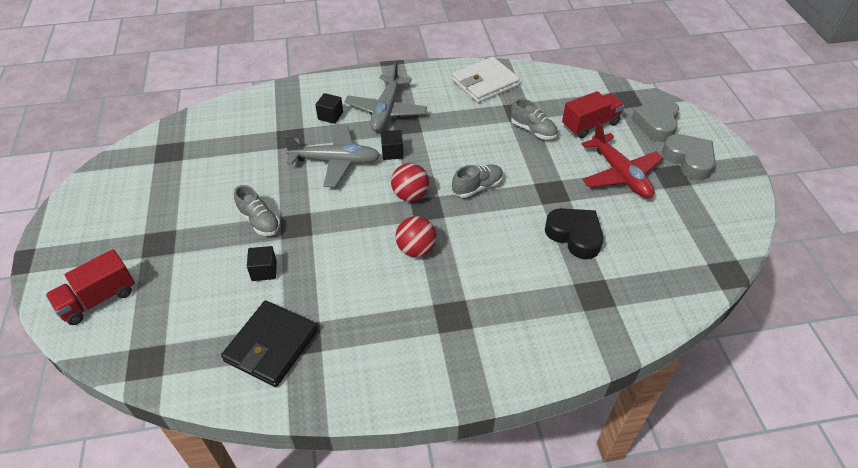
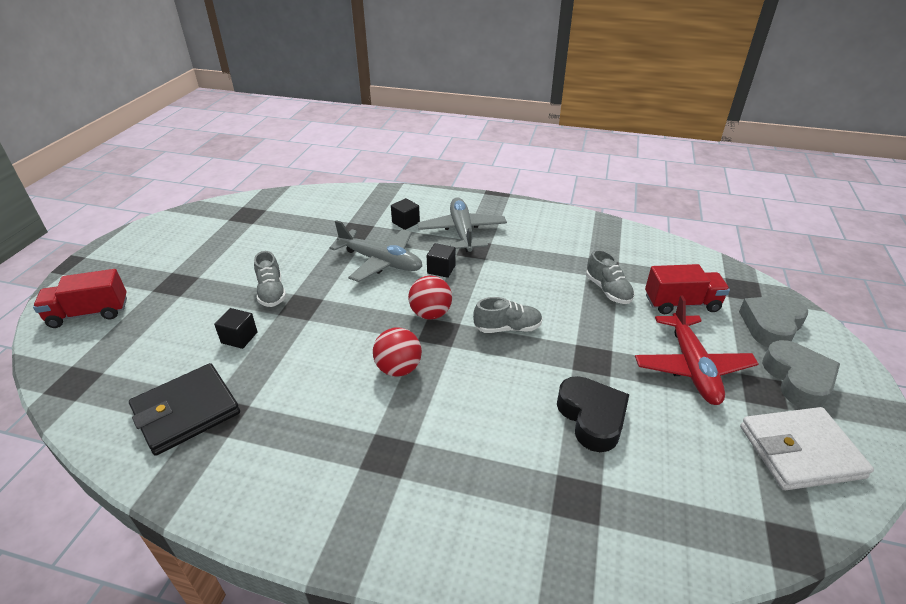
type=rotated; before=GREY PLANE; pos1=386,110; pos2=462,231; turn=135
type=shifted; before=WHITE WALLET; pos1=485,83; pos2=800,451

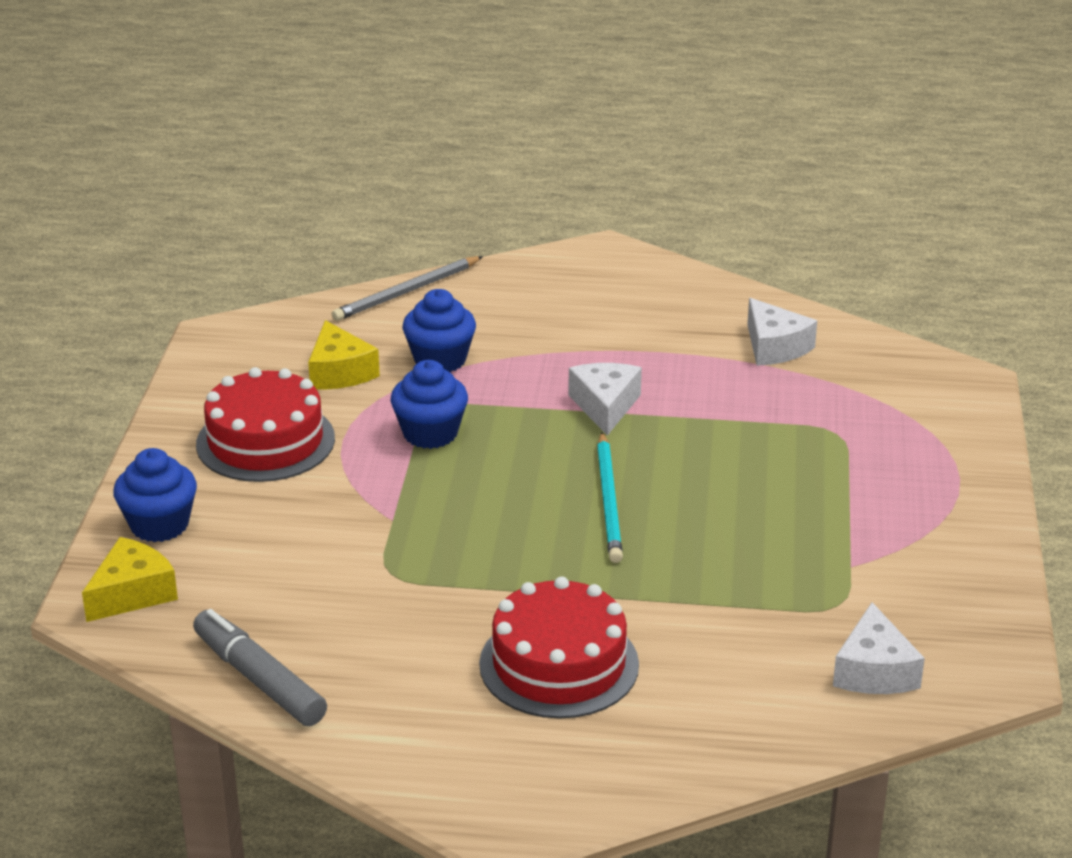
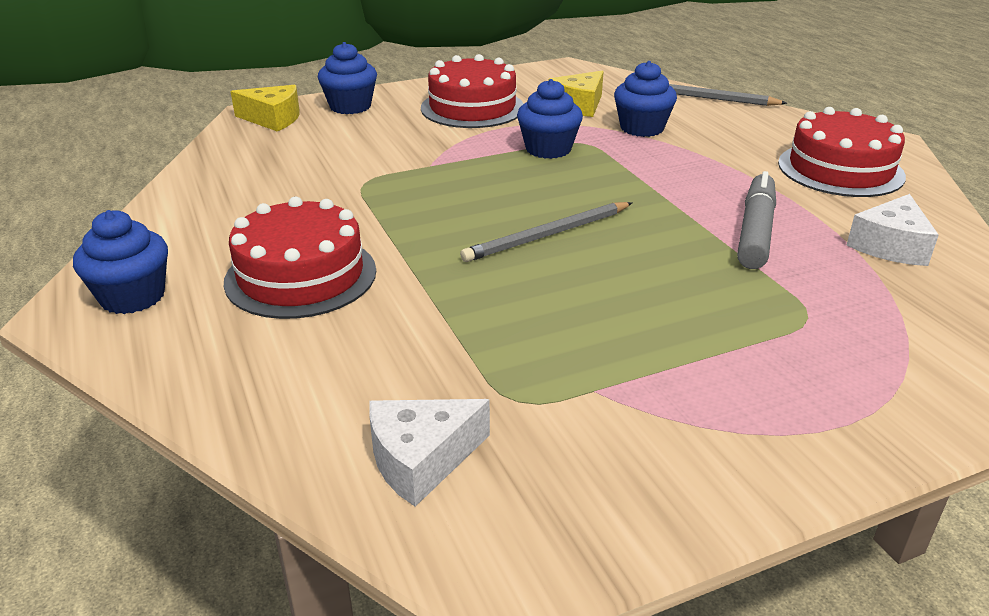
type=shifted; before=GREY MARKER; pos1=259,679; pos2=755,231
type=gone; before=WHITE CHEESE; pos1=605,406
type=repainted; before=TURQUOISE PENCIL; after=GREY PENCIL; pos1=609,501; pos2=547,235
type=new; after=BLUE CUPCAKE; pos2=132,297
type=new; after=RED CAKE; pos2=840,169

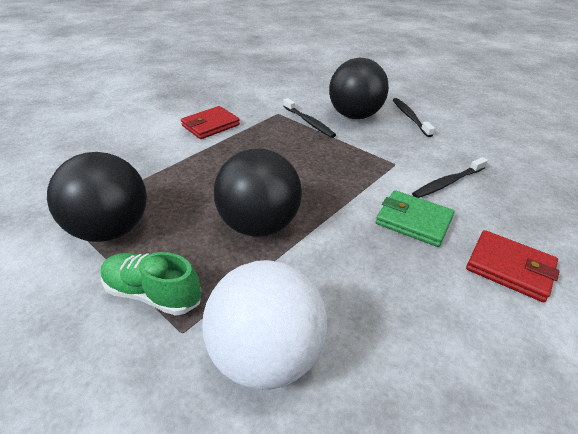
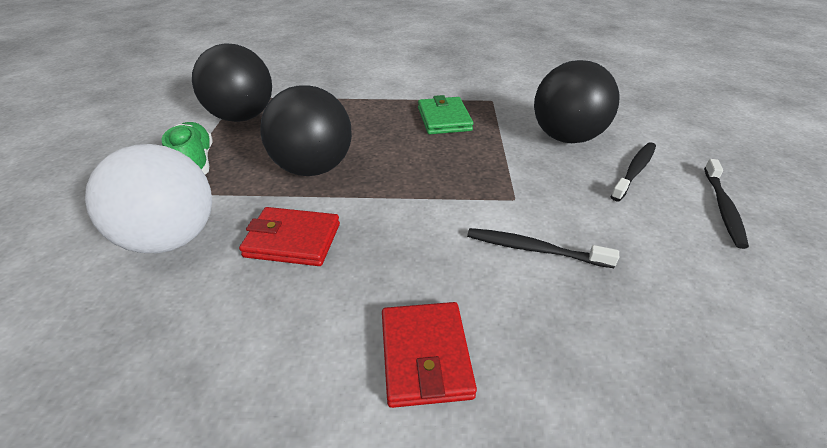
type=shifted; before=RED WALLET; pos1=210,125; pos2=292,240
type=shifted; before=BLACK TOOTHBRUSH; pos1=309,122; pos2=723,207
type=shifted; before=GREEN WALLET; pos1=413,221; pos2=444,119

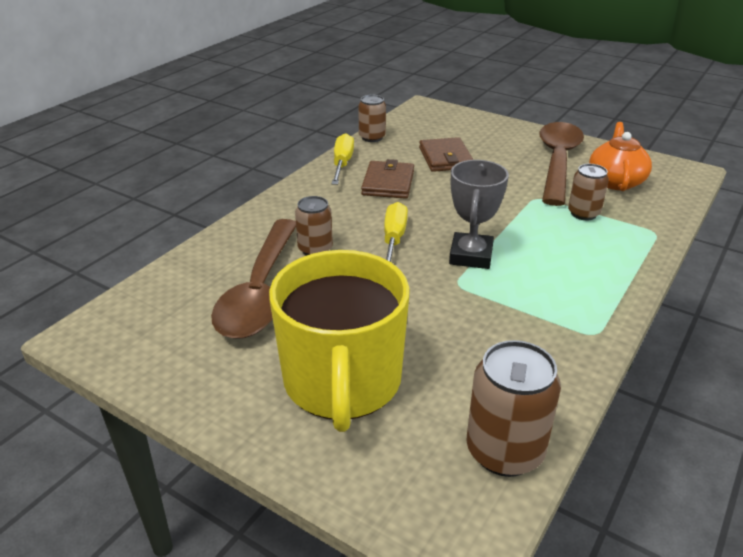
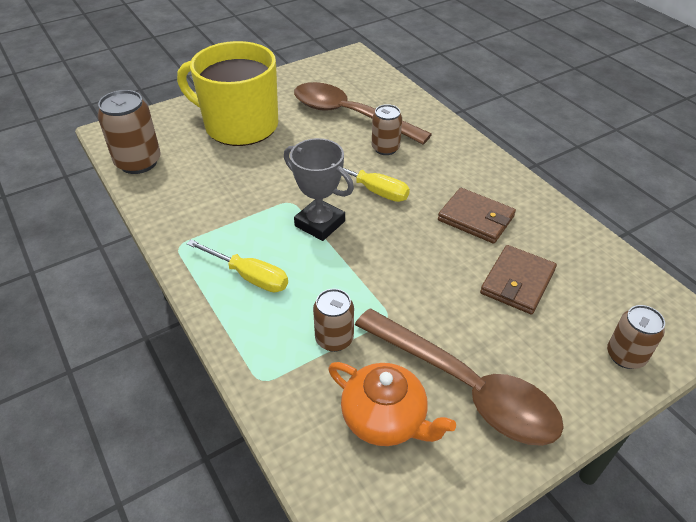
type=shifted; before=YELLOW SCREWDRIVER; pos1=342,164; pos2=249,276
type=shifted; before=BROWN CAN; pos1=372,137; pos2=625,355
type=rotated; before=BROWN WALLET; pos1=445,158; pos2=517,282; turn=-75

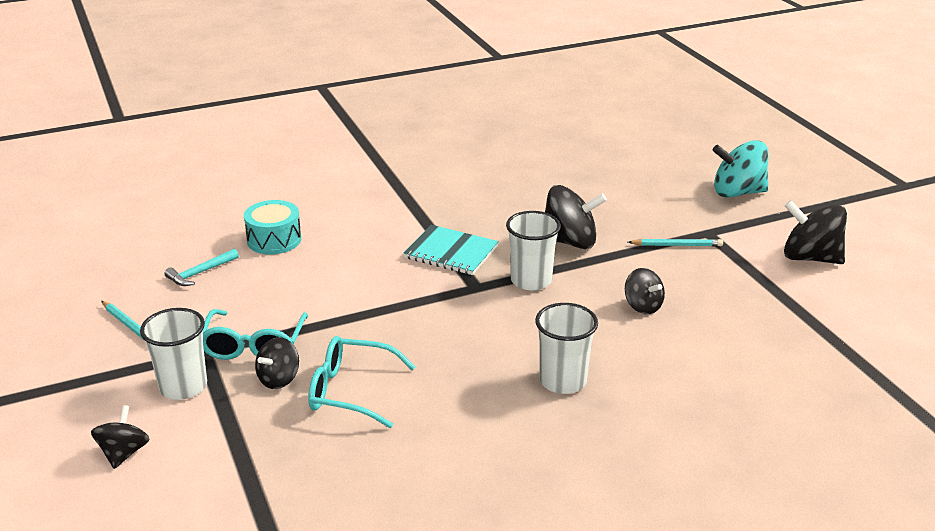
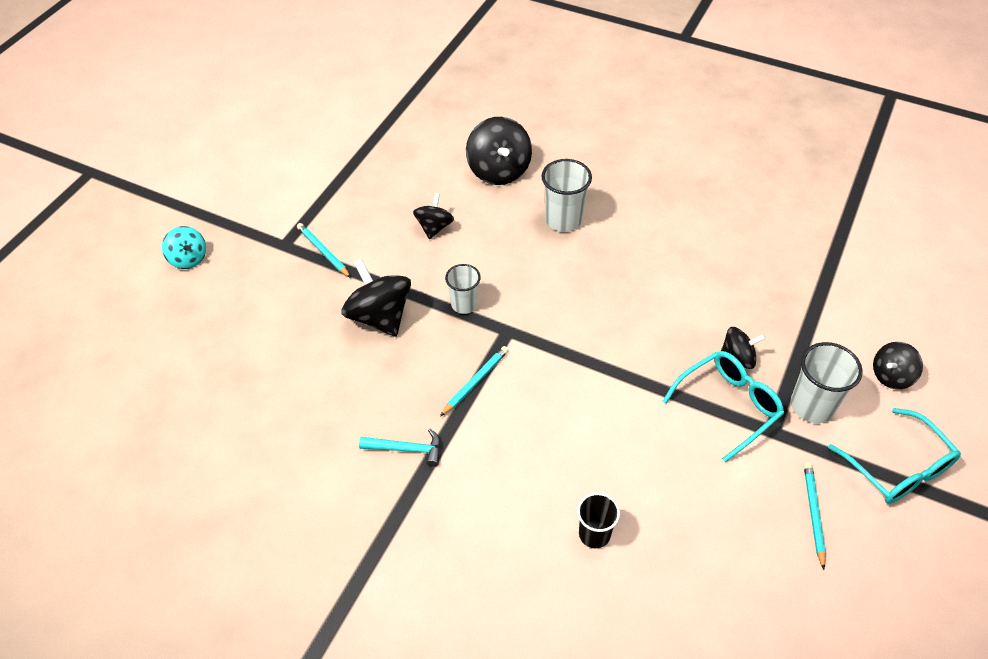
type=shifted; before=TURQUOISE HAMMER; pos1=200,273; pos2=407,449
type=swapped; before=TURQUOISE DRUM; after=BLACK CUP; pos1=274,240; pos2=594,534
type=shifted; before=TURQUOISE GLASSES; pos1=350,391; pos2=898,468
type=swapped; before=TURQUOISE NOTEBOOK; after=TURQUOISE PENCIL; pos1=451,252; pos2=475,381
type=scaled; before=WHITE CUP; pos1=531,280; pos2=464,304; scale=0.66
type=scaled; before=TURQUOISE SPINNING TOP; pos1=737,192; pos2=188,259; scale=0.59
type=shifted; before=BLACK SPINNING TOP; pos1=810,258; pos2=499,170

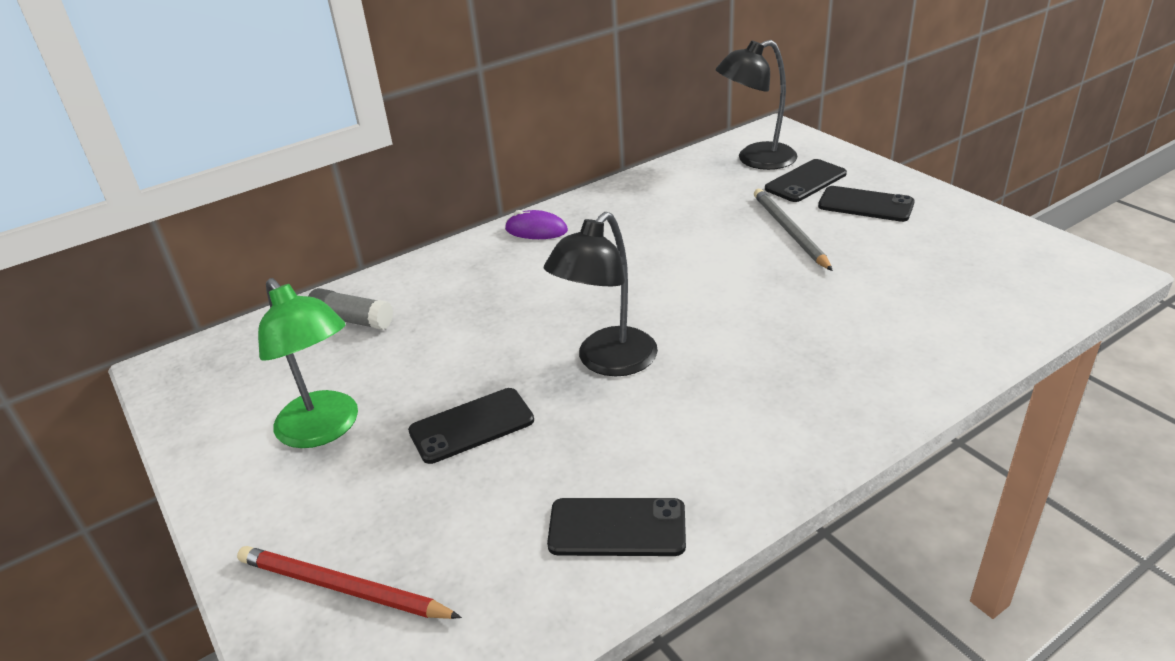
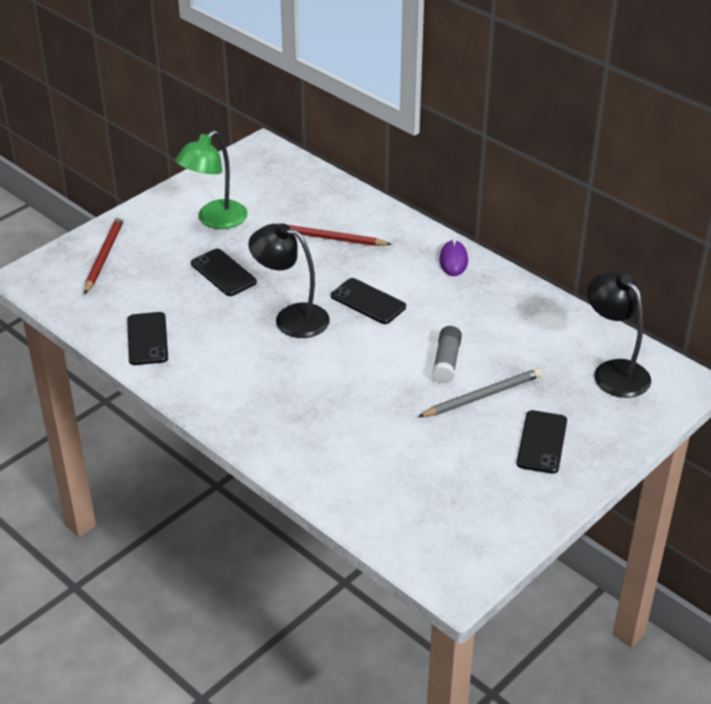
type=shifted; before=GREY GLUE STICK; pos1=352,320; pos2=446,362
type=shifted; before=BLACK PHONE; pos1=805,181; pos2=368,301
type=new; after=RED PENCIL; pos2=328,238

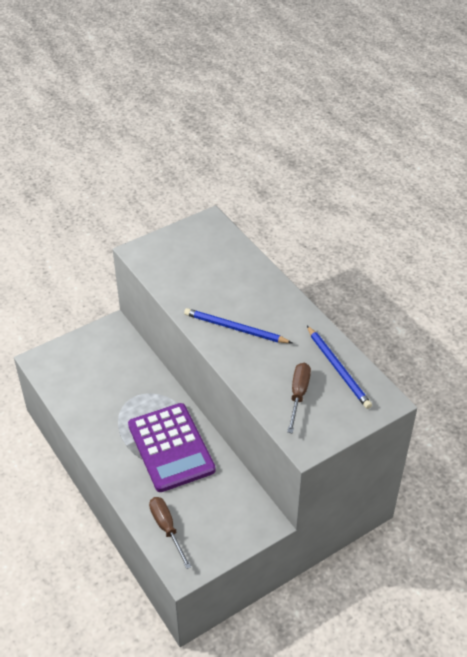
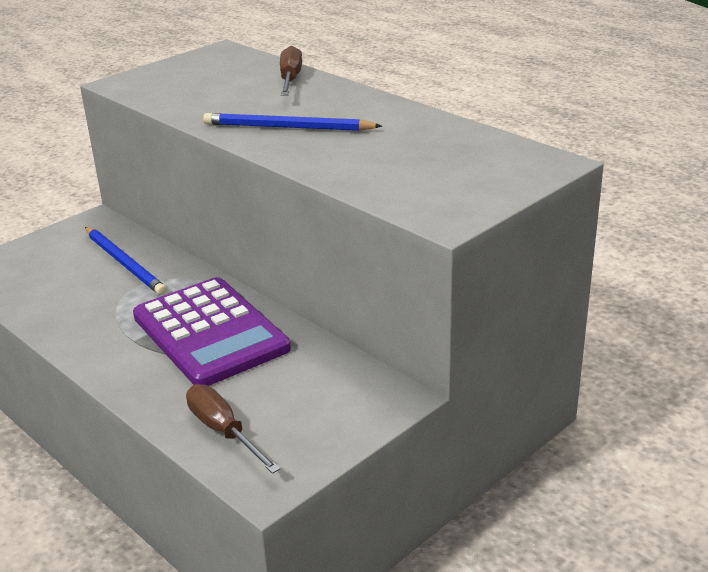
type=shifted; before=BROWN SCREWDRIVER; pos1=298,395; pos2=290,79
type=shifted; before=BLUE PENCIL; pos1=338,369; pos2=124,263

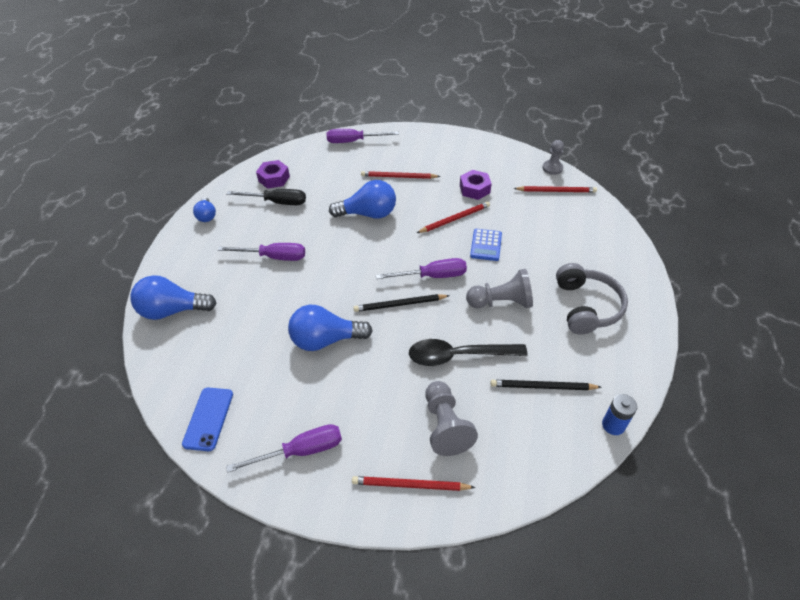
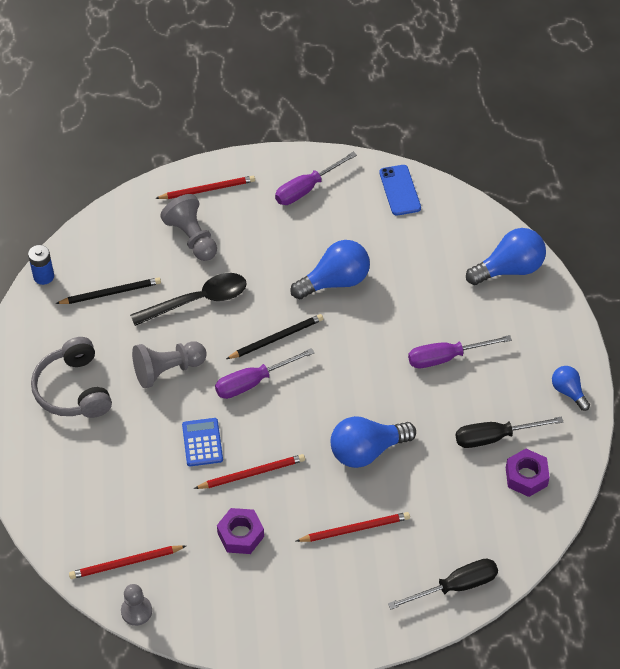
type=repainted; before=PURPLE SCREWDRIVER; after=BLACK SCREWDRIVER; pos1=353,141; pos2=455,586
type=rotated; before=RED PENCIL; pos1=455,219; pos2=252,473; turn=-150

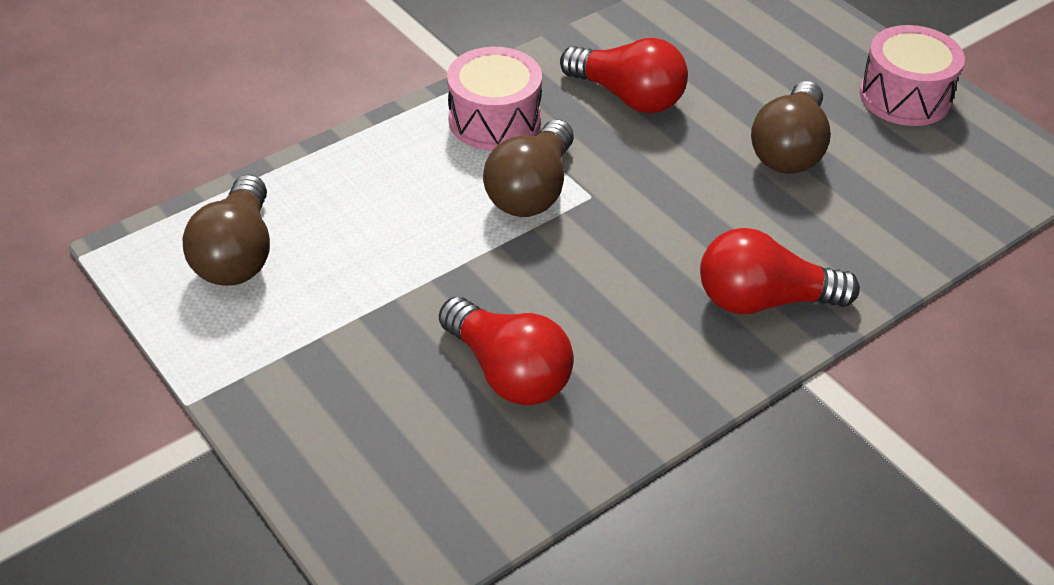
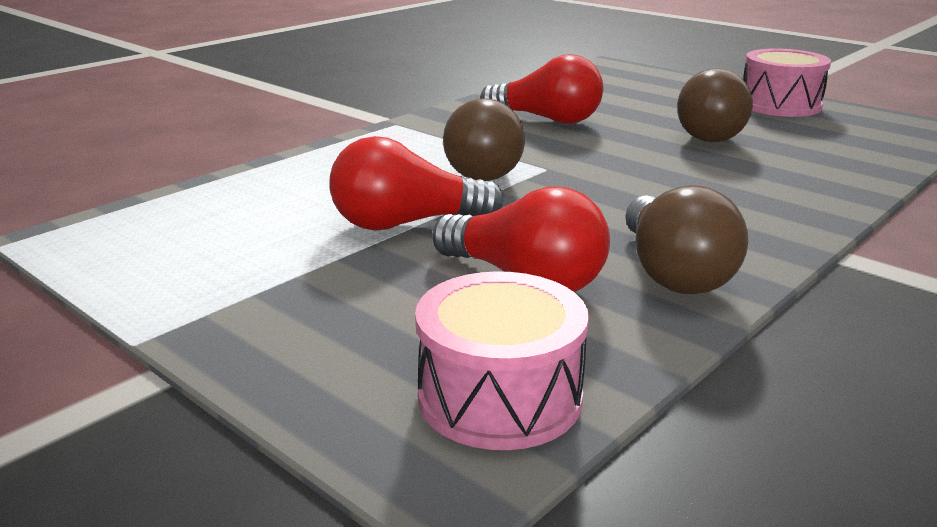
type=shifted; before=BROWN LIGHT BULB; pos1=237,254; pos2=673,272
type=shifted; before=PINK DRUM; pos1=494,120; pos2=500,397
type=shifted; before=RED LIGHT BULB; pos1=764,300; pos2=406,224

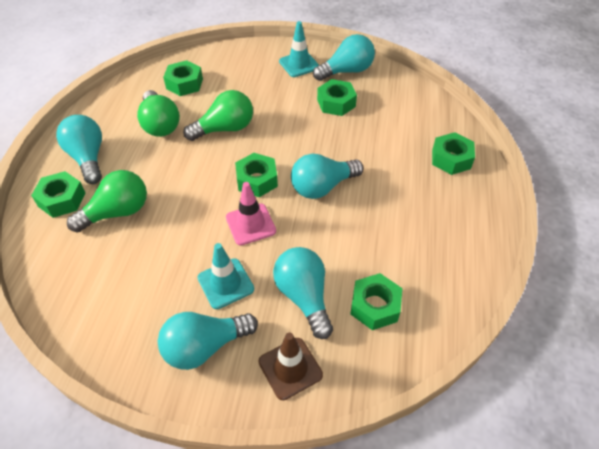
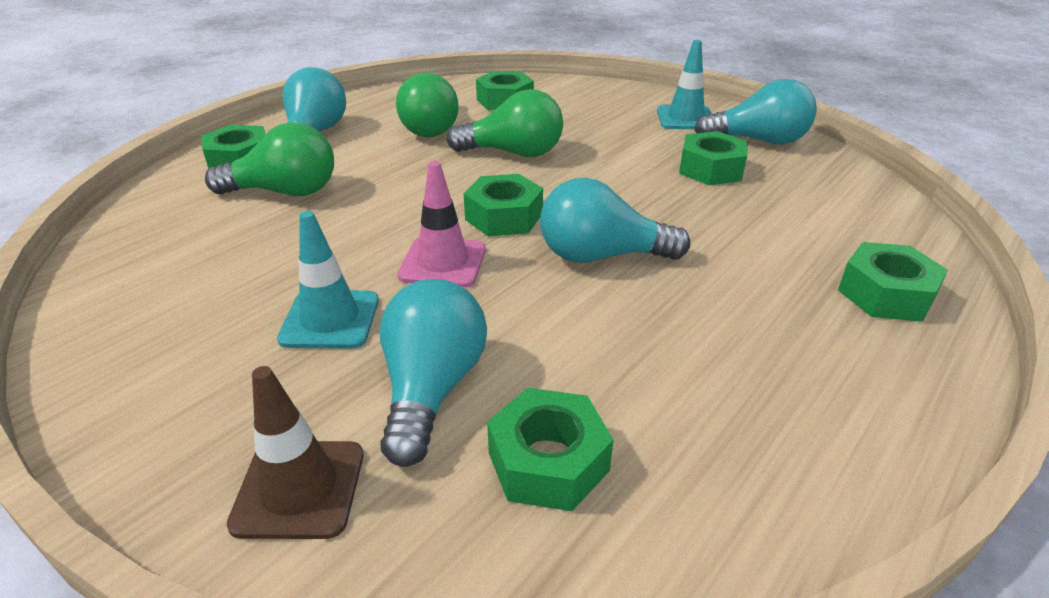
type=gone; before=TURQUOISE LIGHT BULB; pos1=205,346

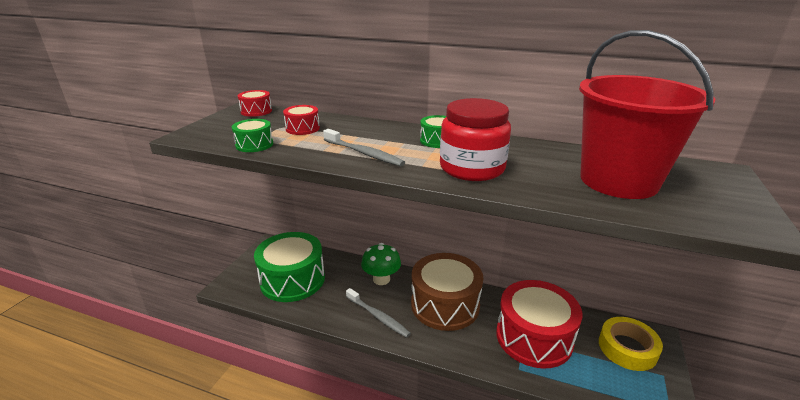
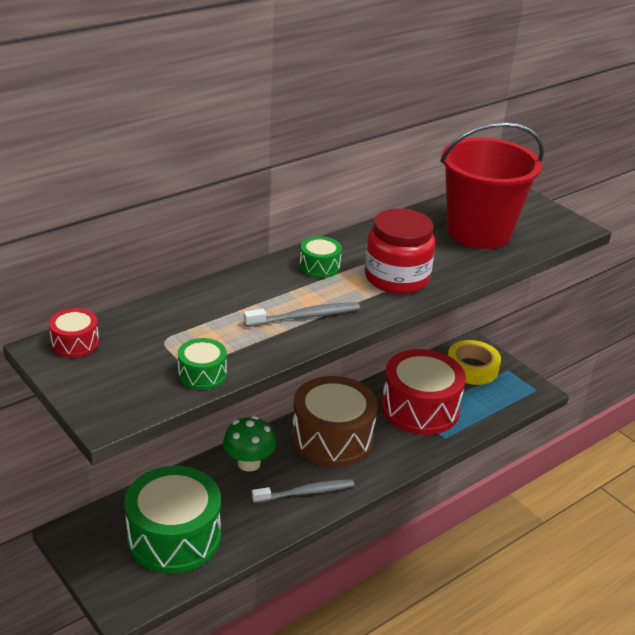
type=gone; before=RED DRUM; pos1=302,128

